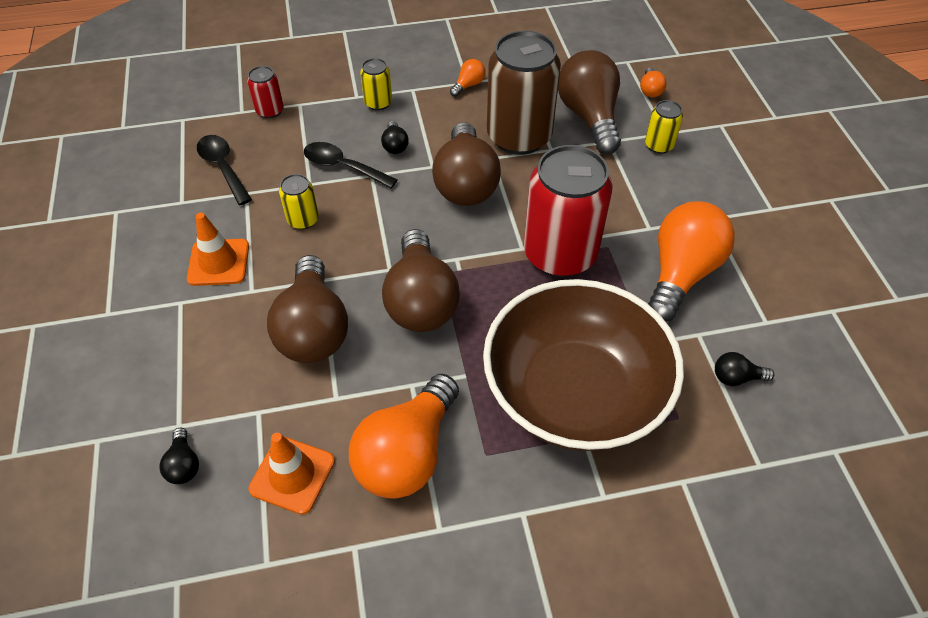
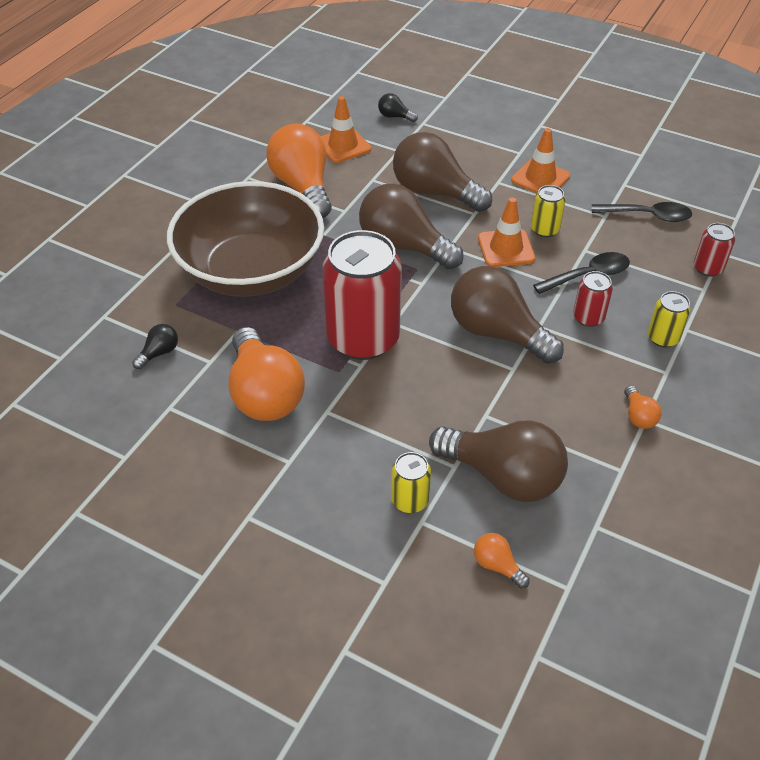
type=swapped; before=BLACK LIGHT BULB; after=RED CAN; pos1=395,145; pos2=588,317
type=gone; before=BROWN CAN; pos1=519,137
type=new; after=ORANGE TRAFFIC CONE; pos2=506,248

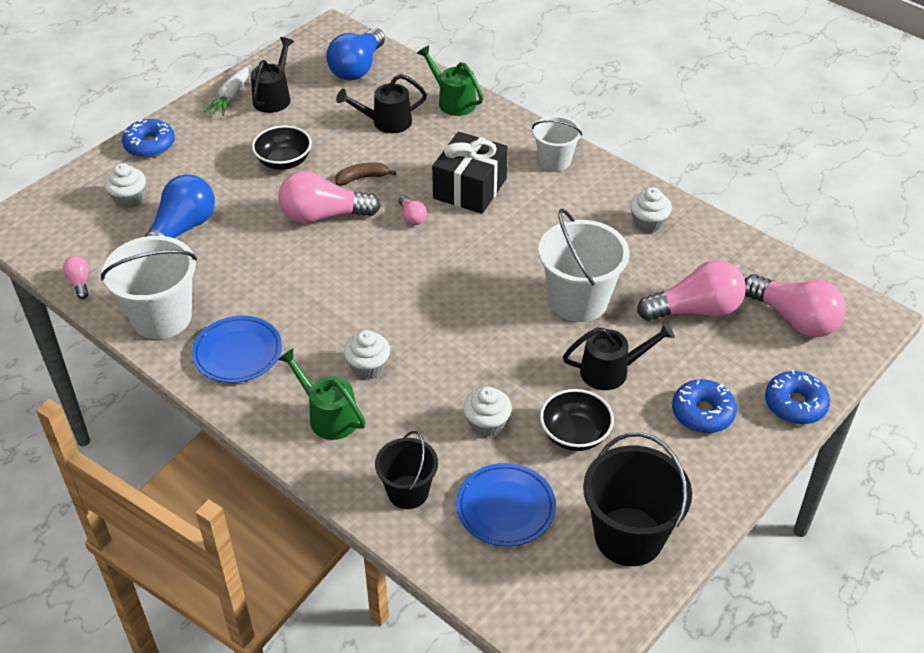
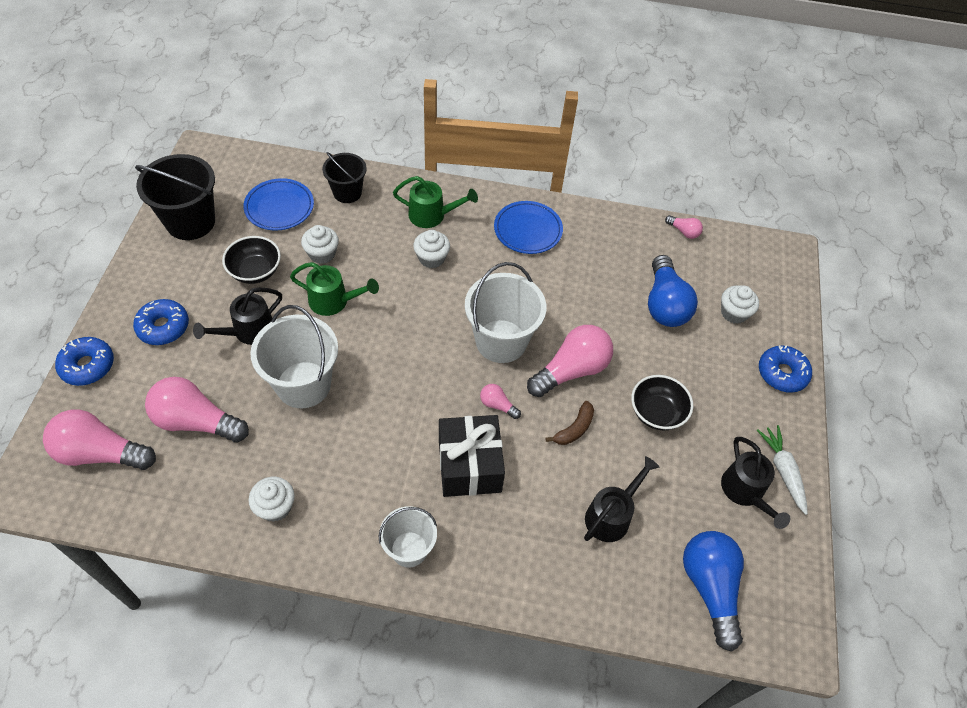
type=shifted; before=WHITE BUCKET; pos1=162,317; pos2=501,341
type=shifted; before=GREEN WATERING CAN; pos1=452,101; pos2=334,301
type=rotated; before=PINK LIGHT BULB; pos1=695,310; pos2=196,421; turn=60

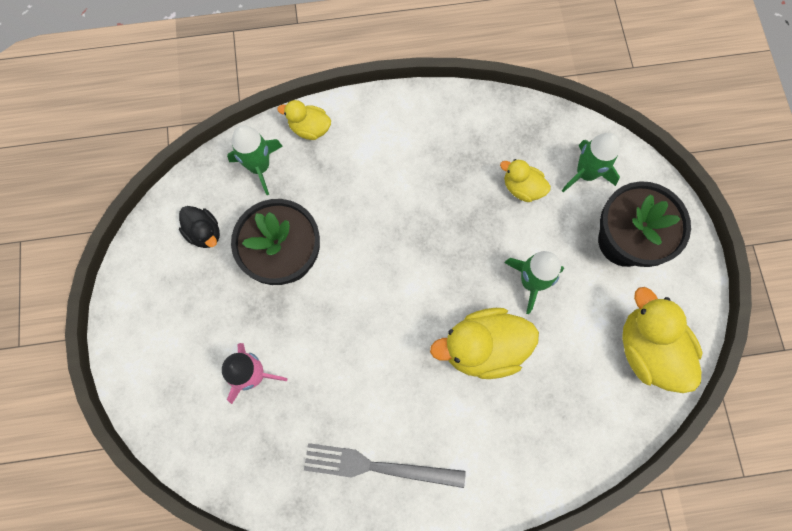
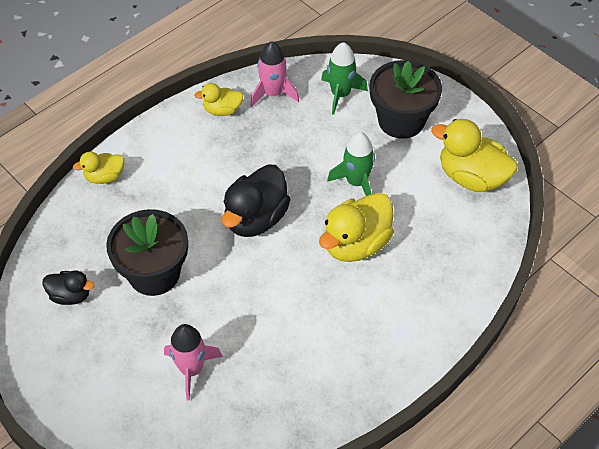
type=gone; before=GREEN ROCKET; pos1=259,167
type=gone; before=GREY FORK; pos1=378,467
type=shifted; before=YELLOW DUCK; pos1=522,188; pos2=222,110
type=new; after=BLACK DUCK; pos2=256,218
type=new; after=PINK ROCKET; pos2=273,93

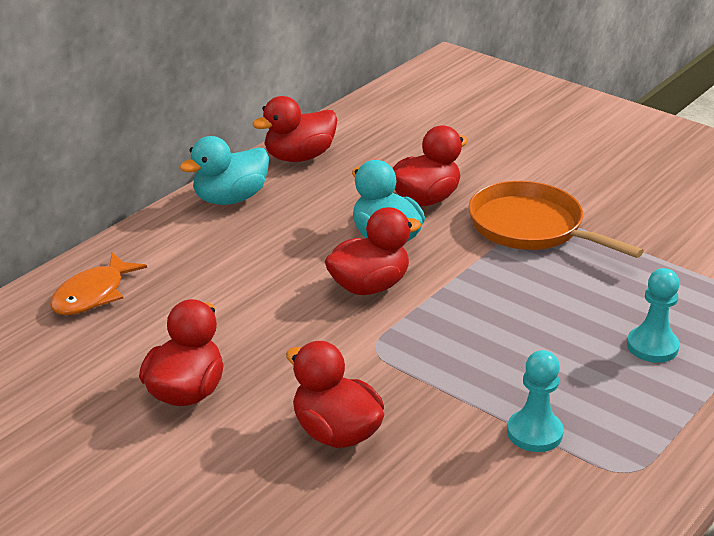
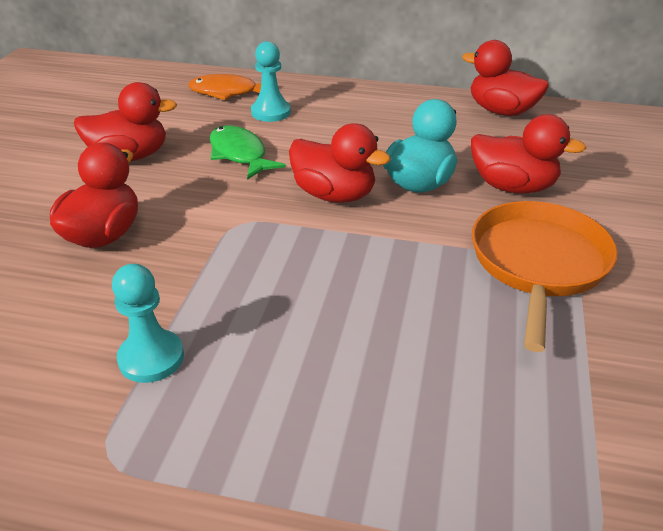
type=gone; before=TURQUOISE DUCK; pos1=230,199
type=shifted; before=TURQUOISE PAWN; pos1=652,346; pos2=271,112
type=new; after=GREEN FISH; pos2=239,154

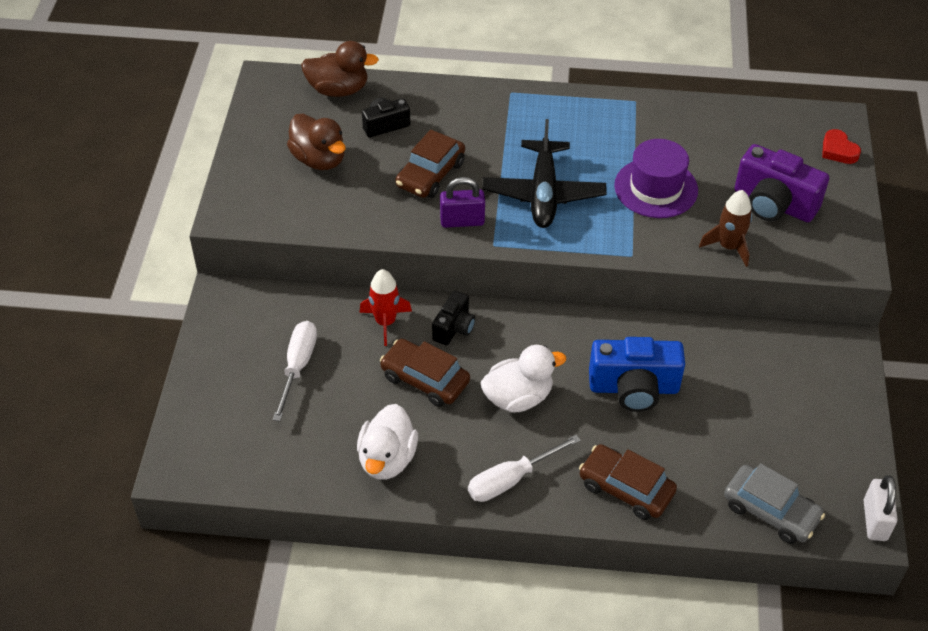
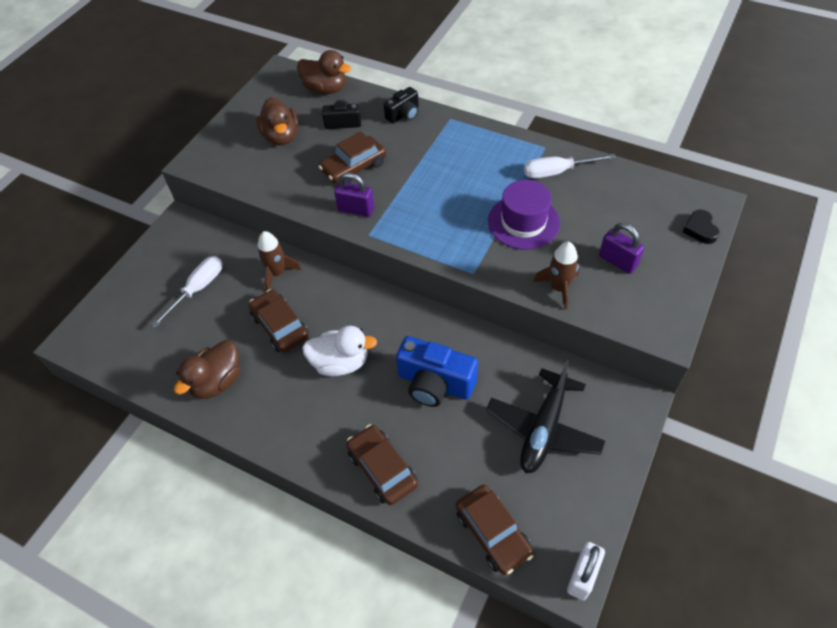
type=repainted; before=WHITE DUCK; after=BROWN DUCK; pos1=387,459; pos2=217,381
type=repainted; before=RED ROCKET; after=BROWN ROCKET; pos1=385,322; pos2=277,273
type=shifted; before=BLACK CAMERA; pos1=454,328; pos2=403,114
type=shifted; before=WHITE SCREWDRIVER; pos1=511,480; pos2=557,172
type=shifted; before=BLACK PLANE; pos1=543,193; pos2=543,428
type=repainted; before=GREY CAR; after=BROWN CAR; pos1=771,511; pos2=493,533
type=swapped; before=PURPLE CAMERA; after=PURPLE PADLOCK; pos1=773,204; pos2=617,261
type=repainted; before=RED HEART; after=BLACK HEART; pos1=838,150; pos2=700,229

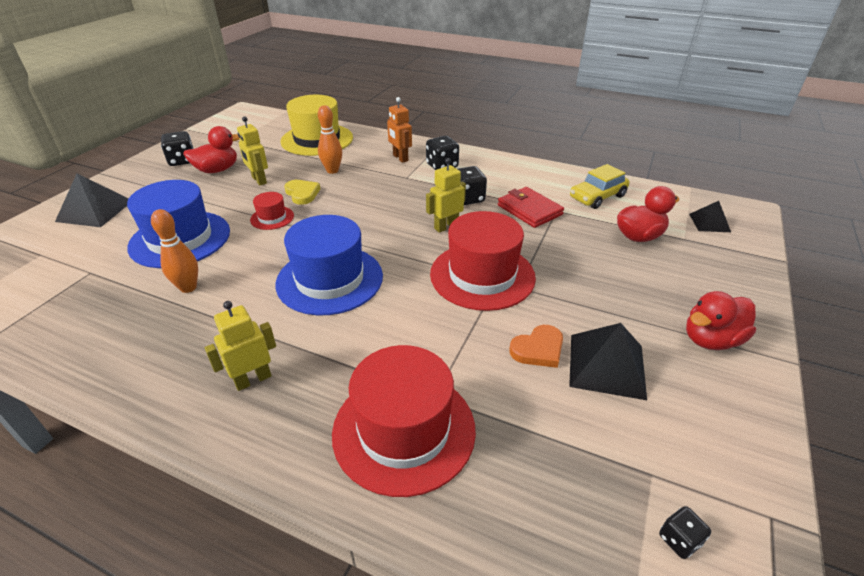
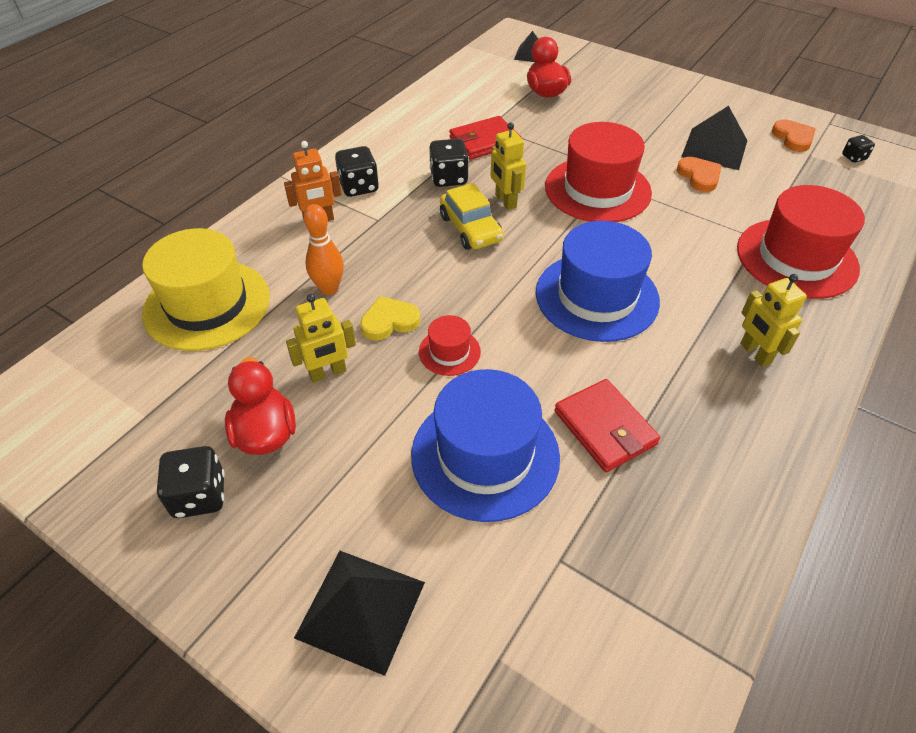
type=swapped; before=ORANGE BOWLING PIN; after=RED WALLET; pos1=188,287; pos2=604,428
type=shifted; before=YELLOW CAR; pos1=597,197; pos2=470,228
type=gone; before=RED DUCK; pos1=711,339
type=new; after=ORANGE HEART; pos2=793,138

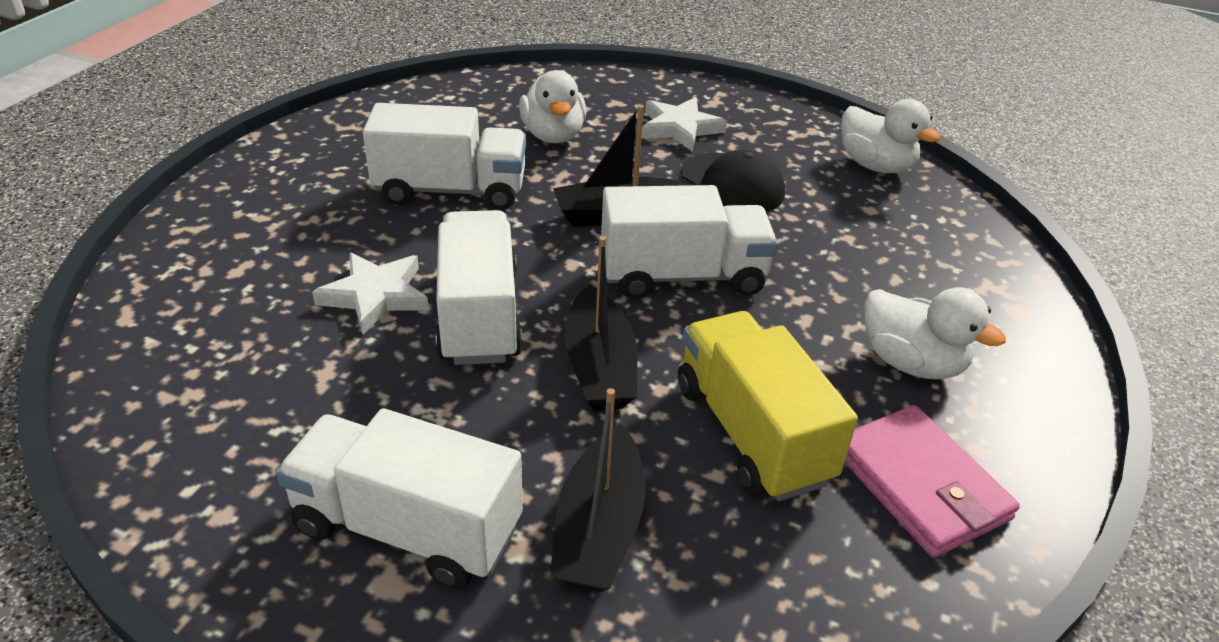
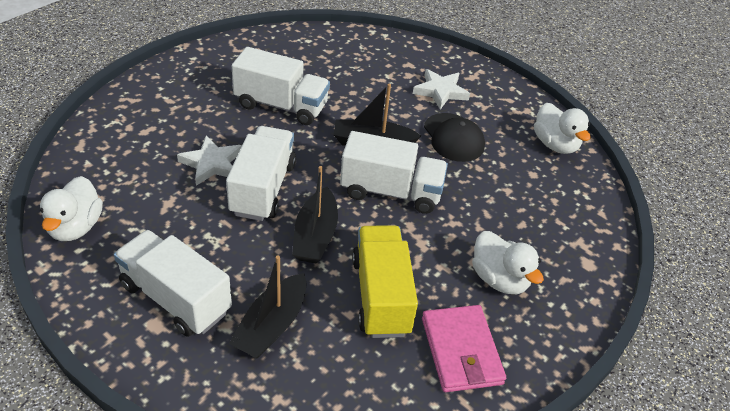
type=shifted; before=WHITE DUCK; pos1=553,135; pos2=75,227

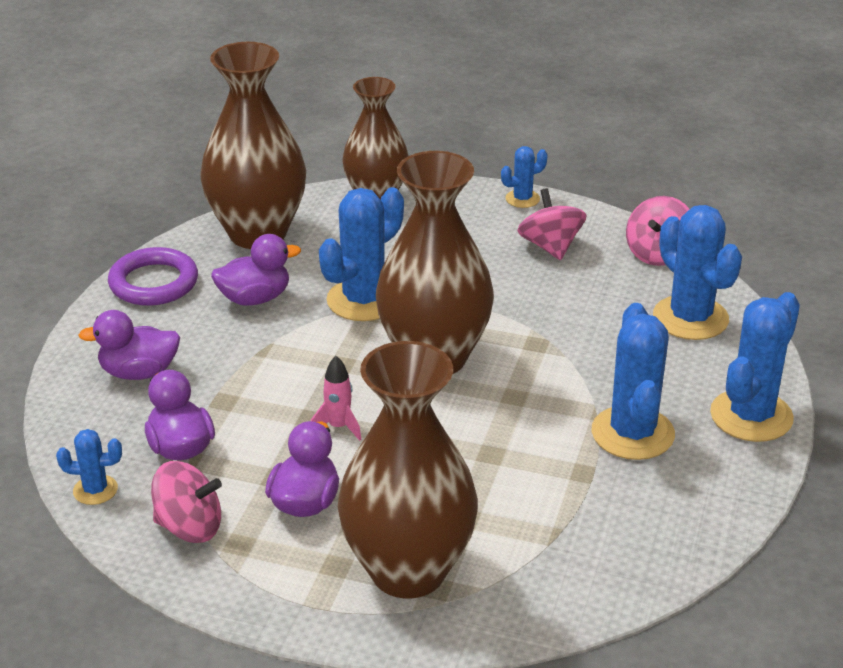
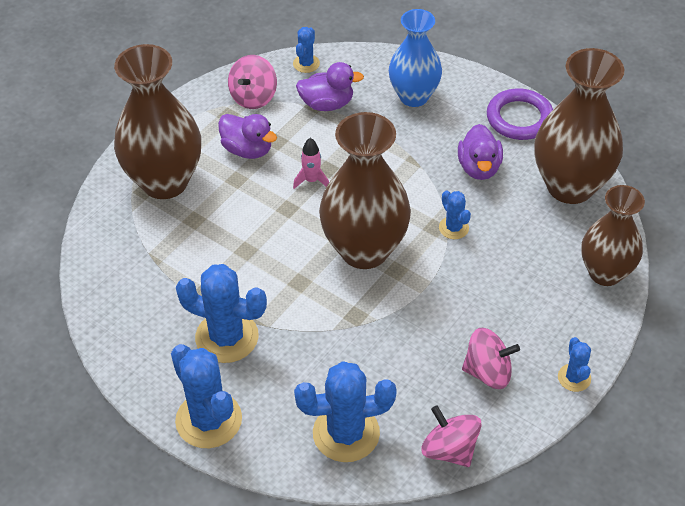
type=swapped; before=PURPLE DUCK; after=BLUE VASE; pos1=139,372; pos2=414,96
type=scaled; before=BLUE CACTUS; pos1=363,300; pos2=453,228; scale=0.51

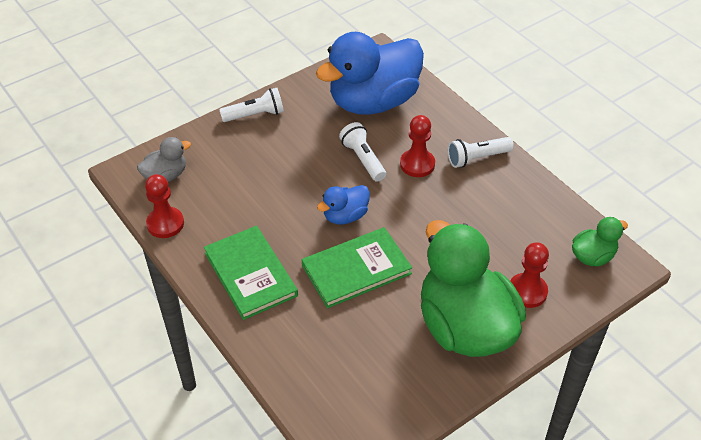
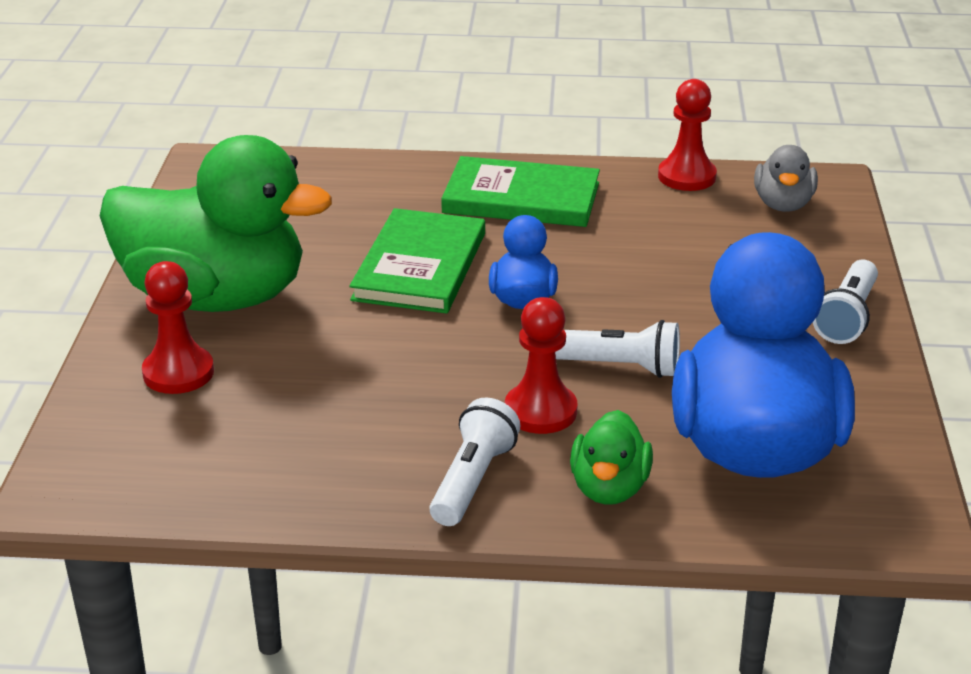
type=shifted; before=GREEN DUCK; pos1=592,256; pos2=609,488

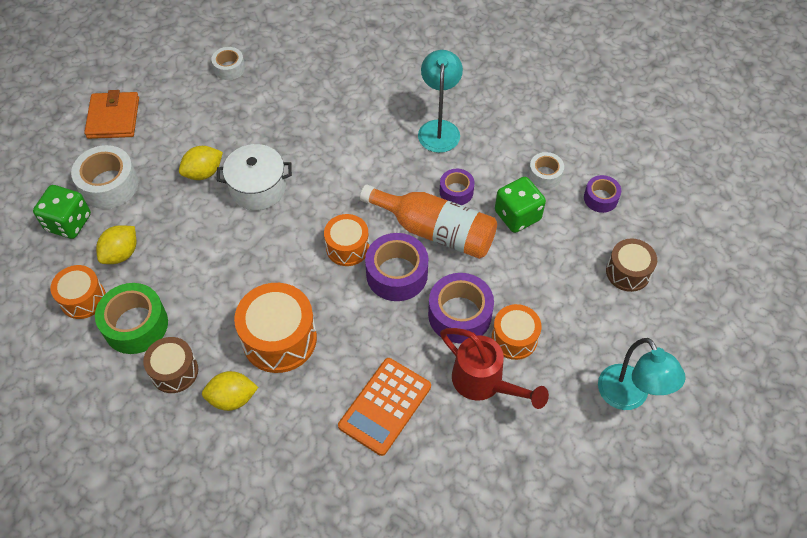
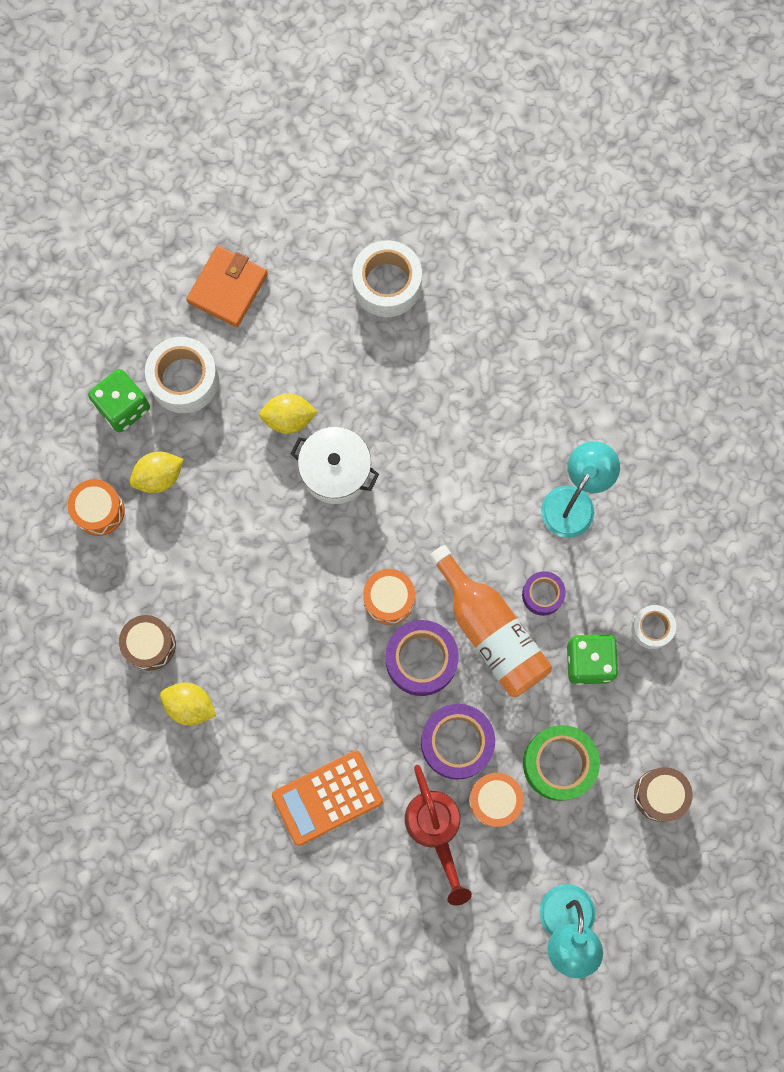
type=shifted; before=GREEN TAPE; pos1=136,325; pos2=559,764
type=scaled; before=WHITE TAPE; pos1=229,68; pos2=387,284; scale=1.71
type=gone; before=ORANGE DRUM; pos1=279,338
type=gone; before=PURPLE TAPE; pos1=600,198

